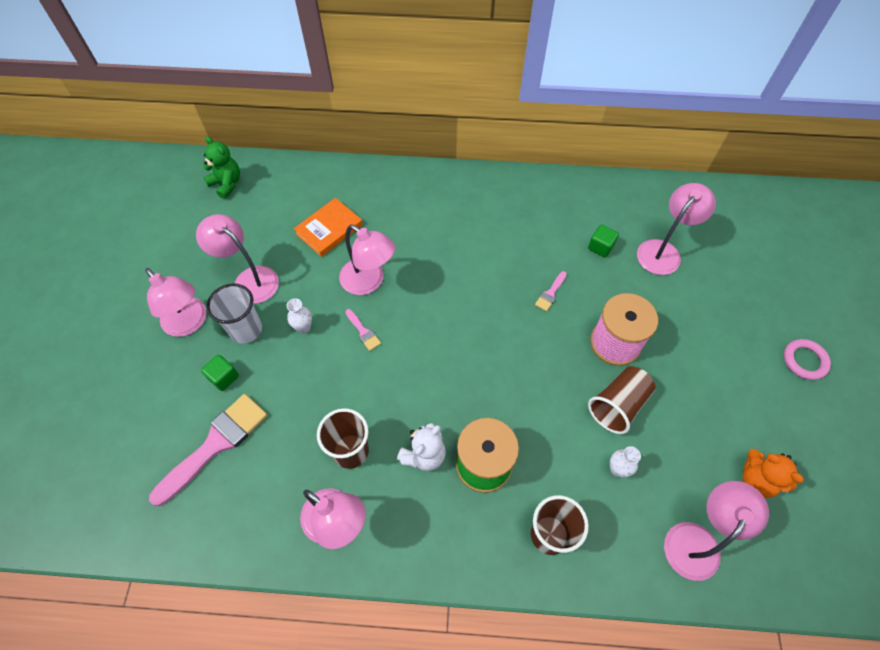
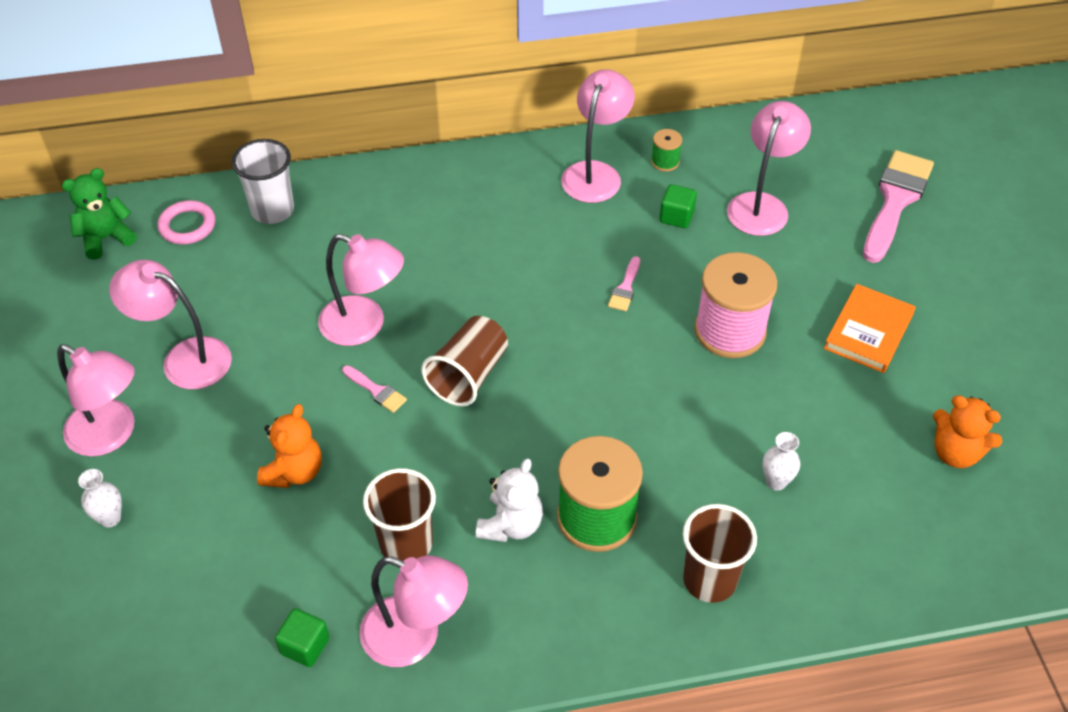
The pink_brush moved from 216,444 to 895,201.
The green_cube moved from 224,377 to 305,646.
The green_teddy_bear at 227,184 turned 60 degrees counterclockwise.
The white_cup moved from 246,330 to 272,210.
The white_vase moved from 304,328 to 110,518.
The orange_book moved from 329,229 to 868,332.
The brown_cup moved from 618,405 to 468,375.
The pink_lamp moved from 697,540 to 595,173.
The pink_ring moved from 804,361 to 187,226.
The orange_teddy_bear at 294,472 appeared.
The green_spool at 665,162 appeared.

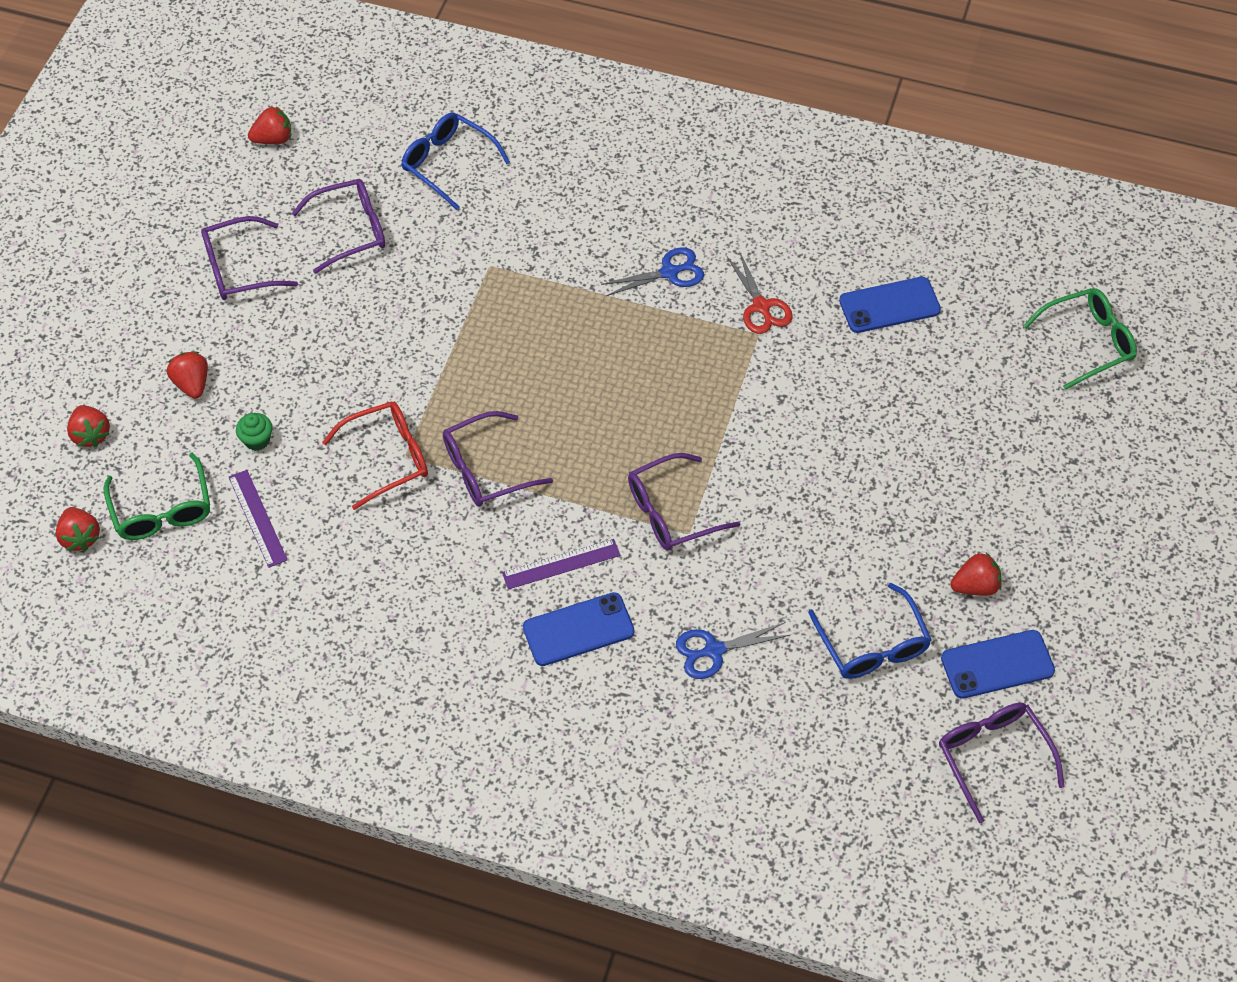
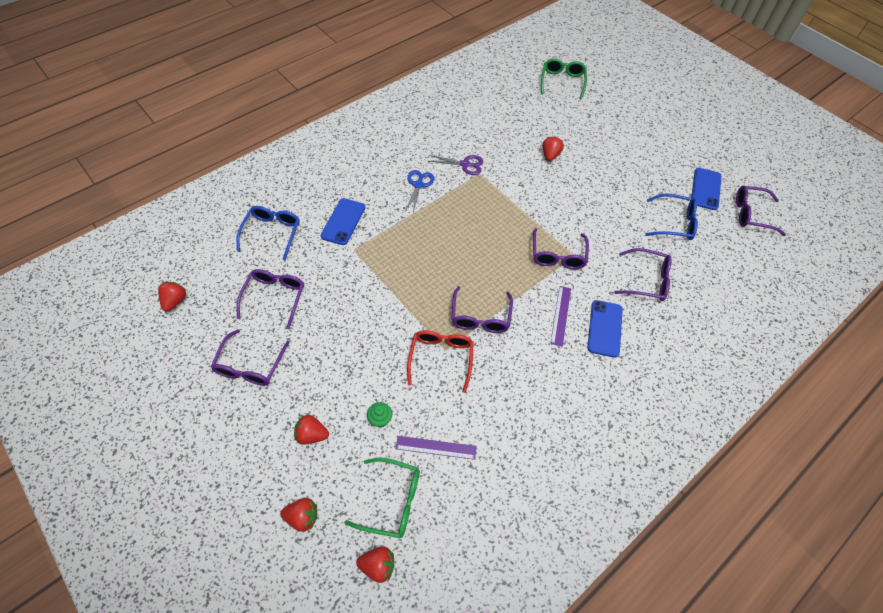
The blue_glasses at 448,163 turned 120 degrees clockwise.
The blue_scissors at 714,650 was replaced by the purple_glasses at 647,280.
The red_scissors at 761,306 became the purple_scissors at 465,164.
The blue_phone moved from 889,305 to 343,221.
The red_strawberry moved from 975,586 to 550,155.

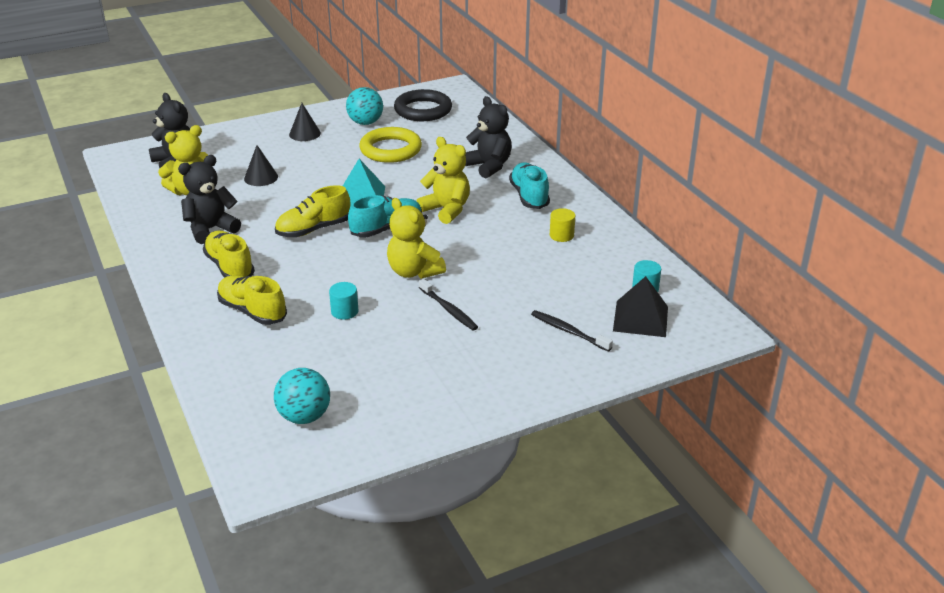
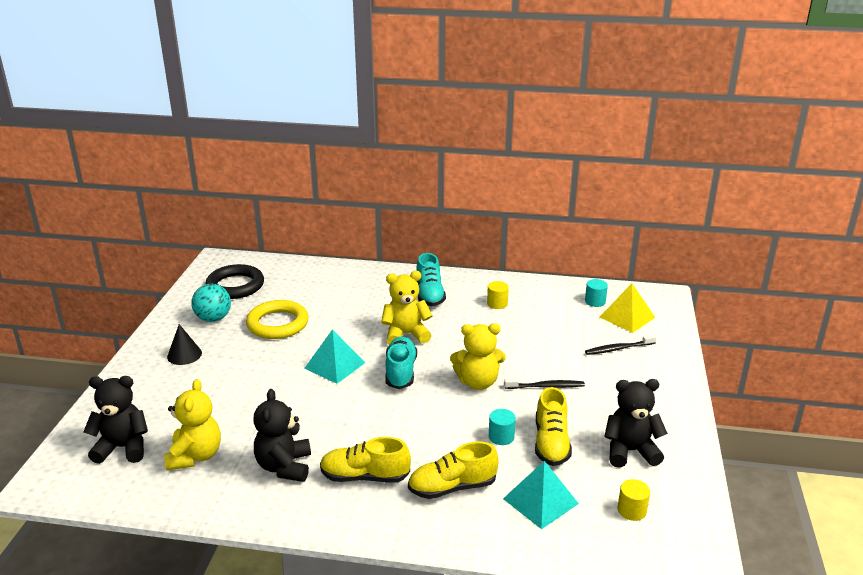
The black_cone at 261,177 disappeared.
The turquoise_ball at 304,416 was replaced by the yellow_cylinder at 632,510.
The yellow_shoe moved from 313,229 to 551,443.
The black_teddy_bear moved from 489,166 to 630,451.
The turquoise_shoe at 529,196 turned 120 degrees counterclockwise.
The black_pyramid at 640,318 became the yellow_pyramid at 627,317.
The turquoise_pyramid at 540,501 appeared.

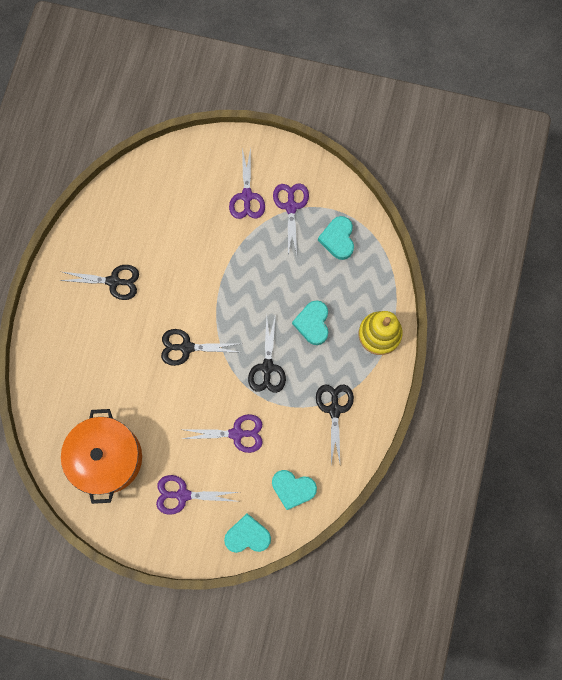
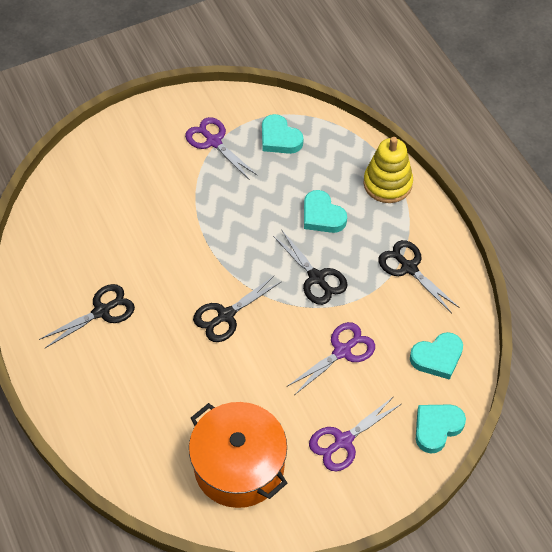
The purple_scissors at 247,196 disappeared.

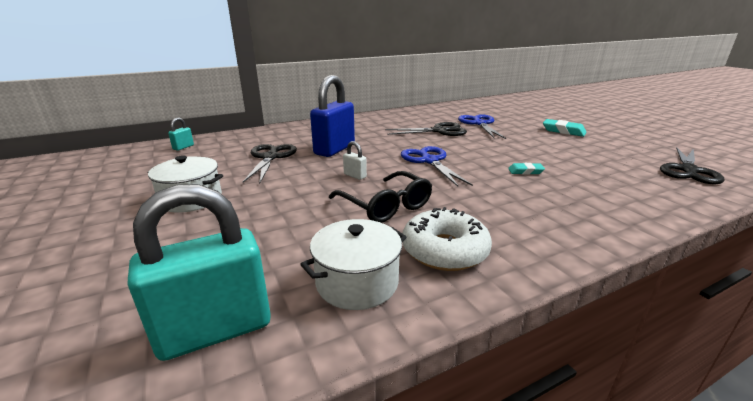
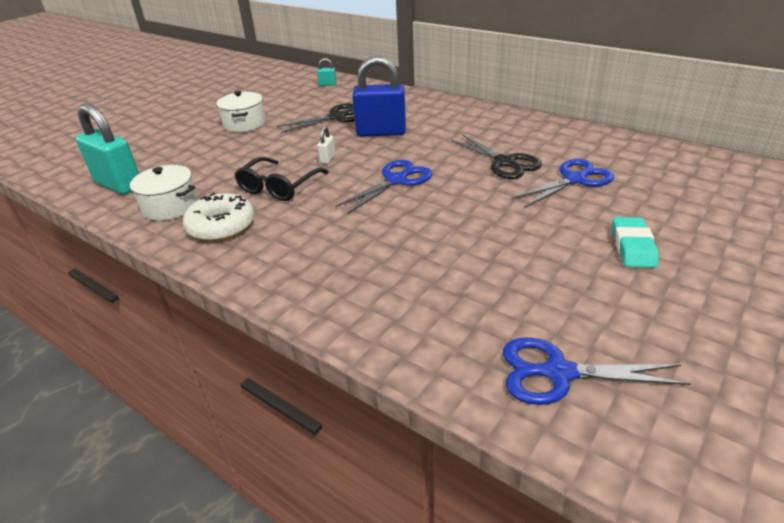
The turquoise_eraser at 525,171 disappeared.
The black_scissors at 688,170 became the blue_scissors at 558,373.

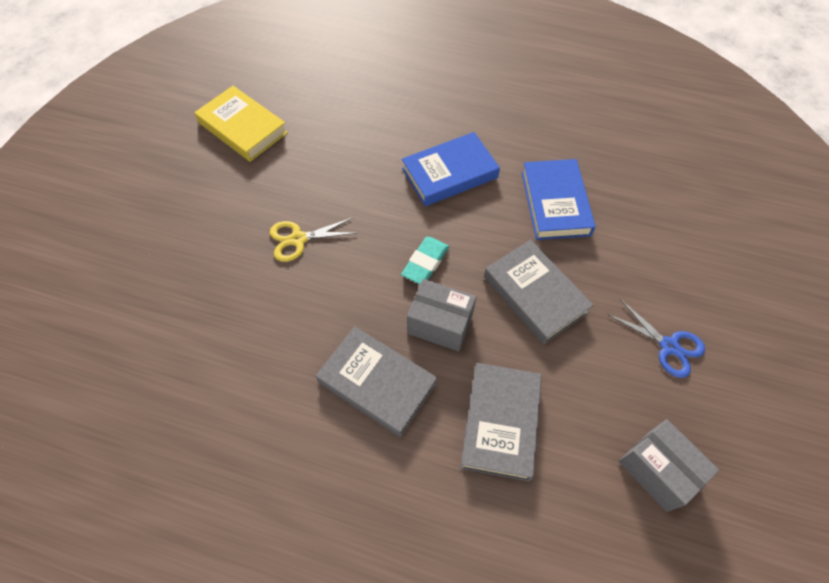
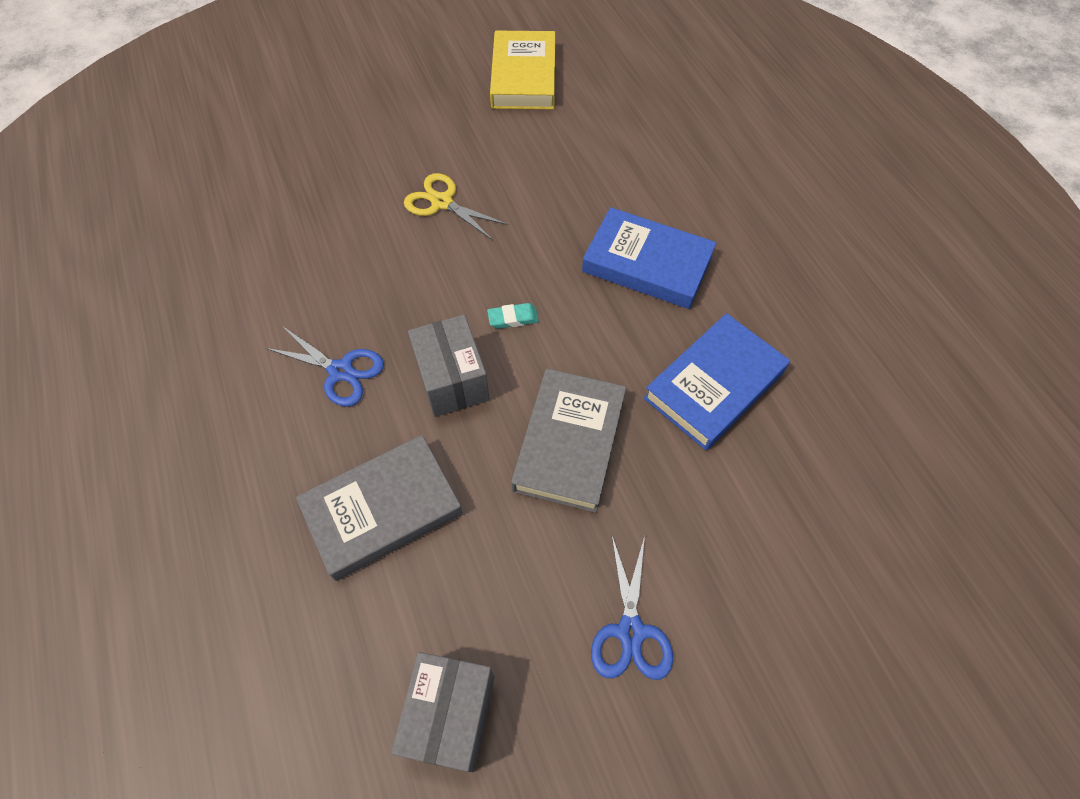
The grey_book at 377,383 was replaced by the blue_scissors at 340,371.
The turquoise_eraser at 425,263 changed to 0.63 times the size.

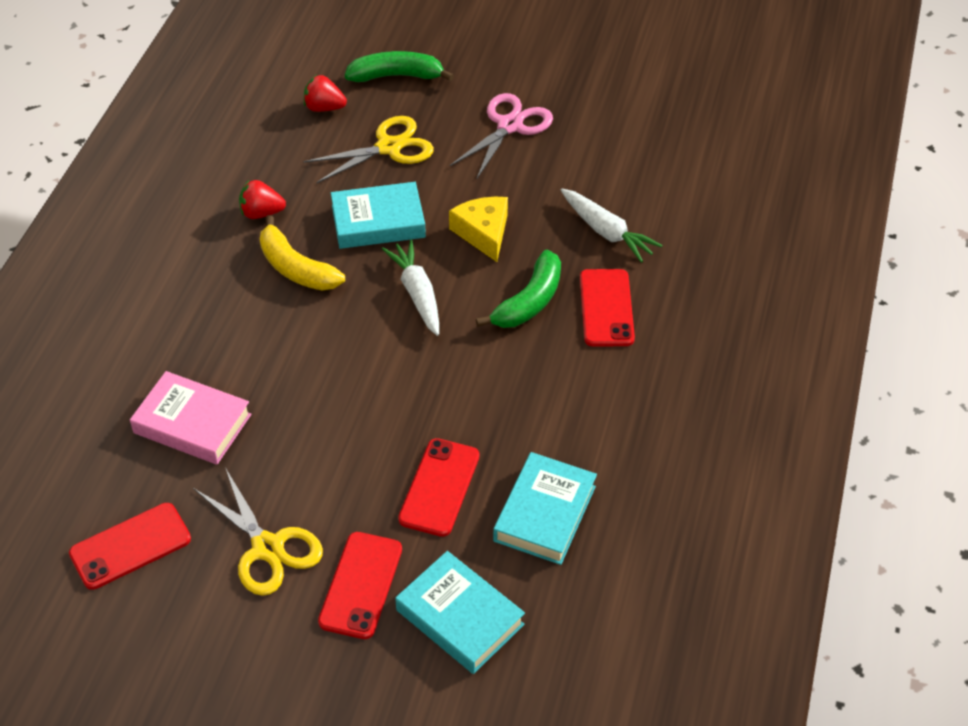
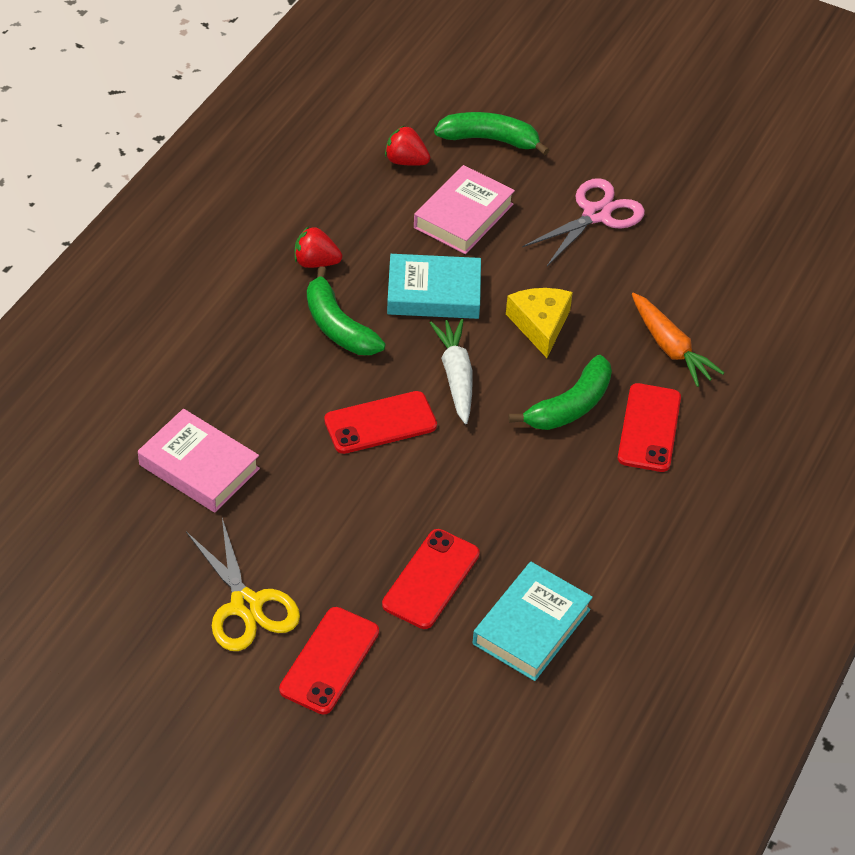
The red_phone moved from 130,546 to 380,423.
The yellow_banana at 295,268 became the green_banana at 338,326.
The yellow_scissors at 389,147 was replaced by the pink_book at 463,216.
The turquoise_book at 460,617 disappeared.
The white_carrot at 607,232 became the orange_carrot at 670,347.

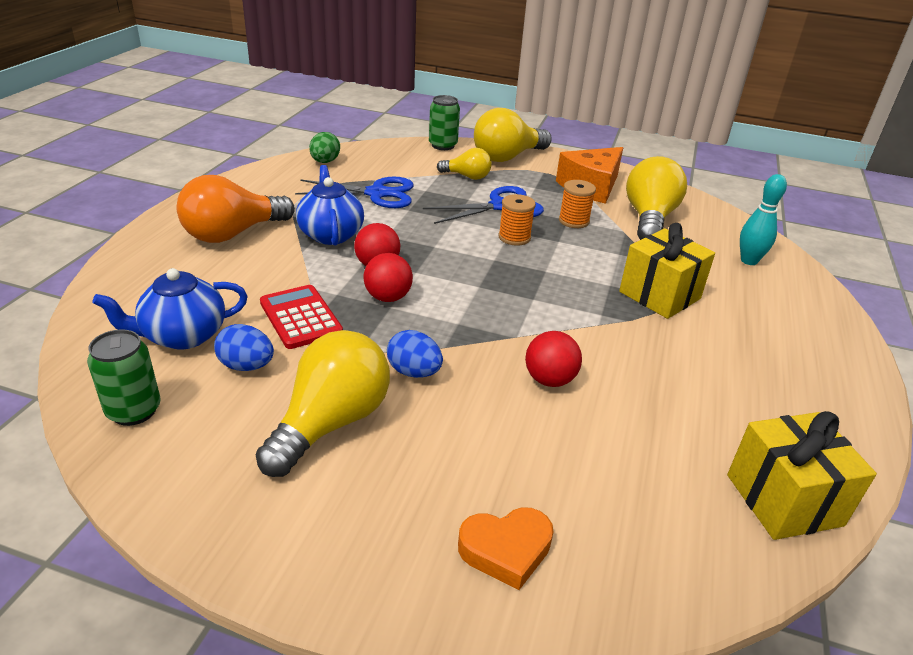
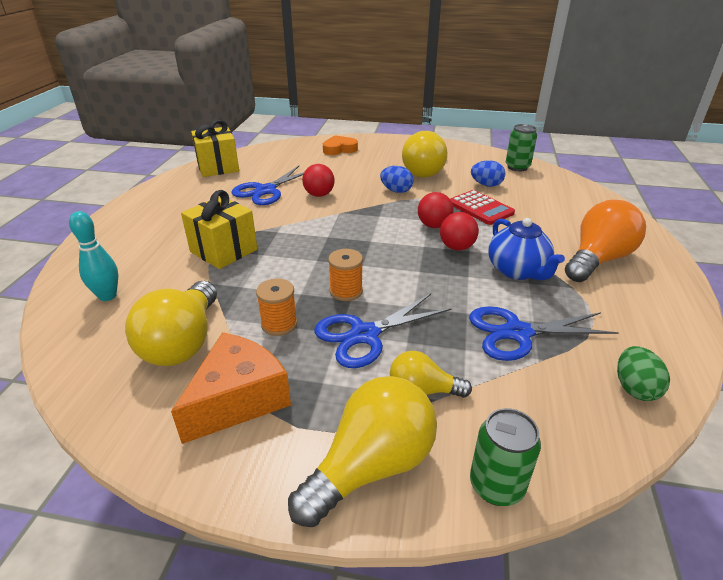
The blue_teapot at 183,336 disappeared.
The blue_scissors at 266,190 appeared.

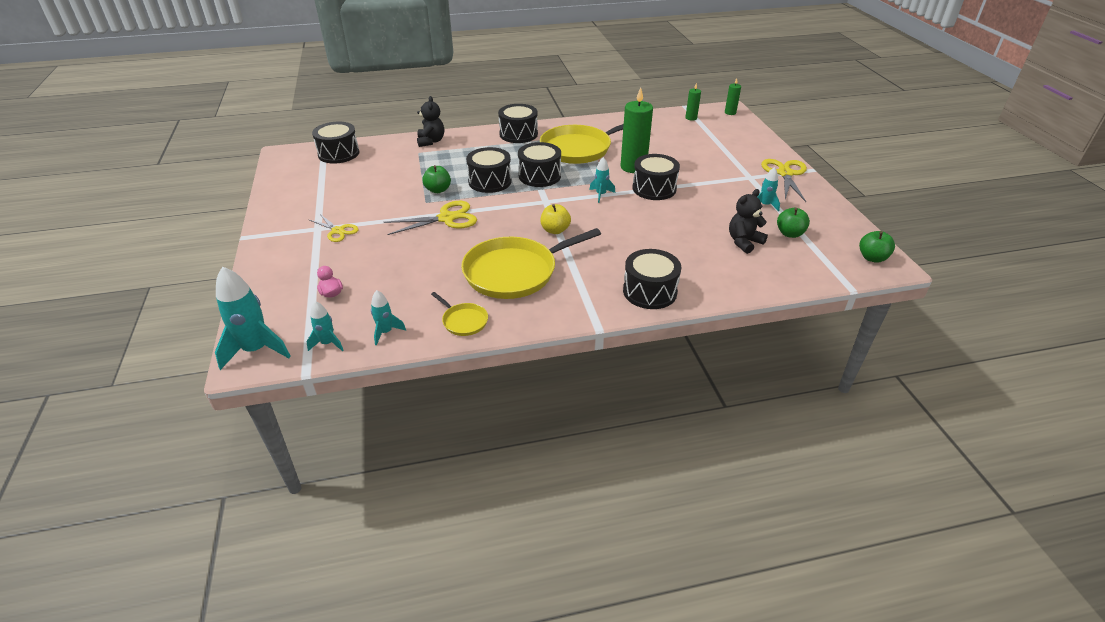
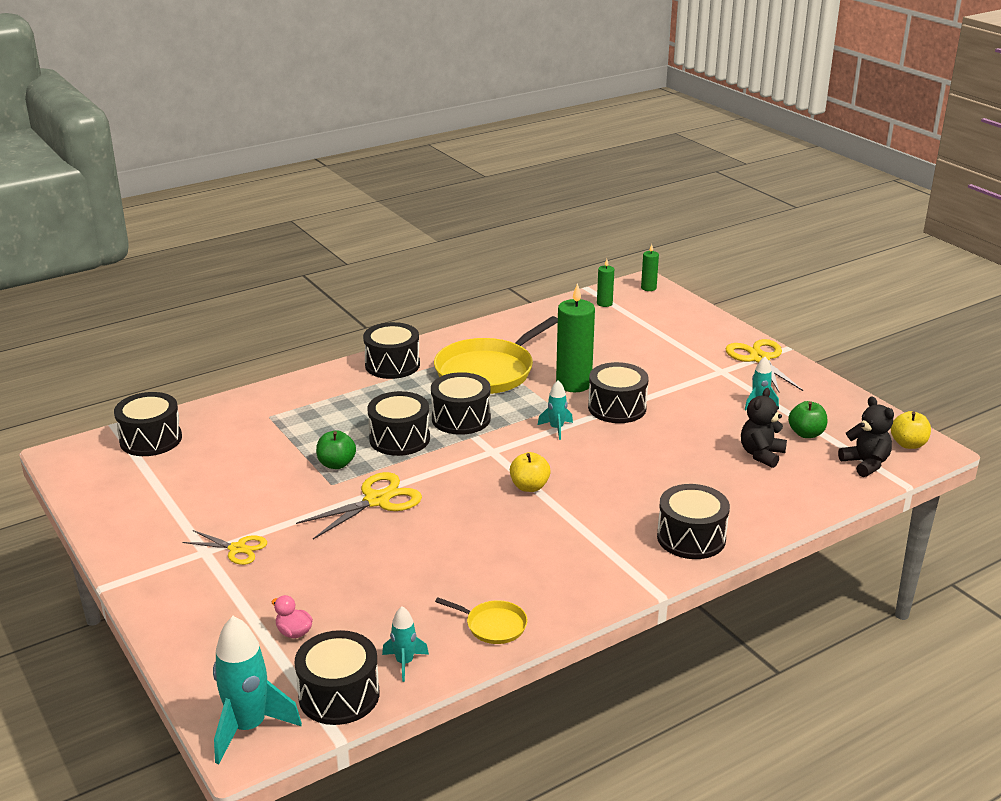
The turquoise_rocket at 328,343 was replaced by the black_drum at 339,695.
The black_teddy_bear moved from 431,141 to 865,464.
The yellow_pan at 515,272 disappeared.
The green_apple at 872,258 became the yellow_apple at 908,444.

